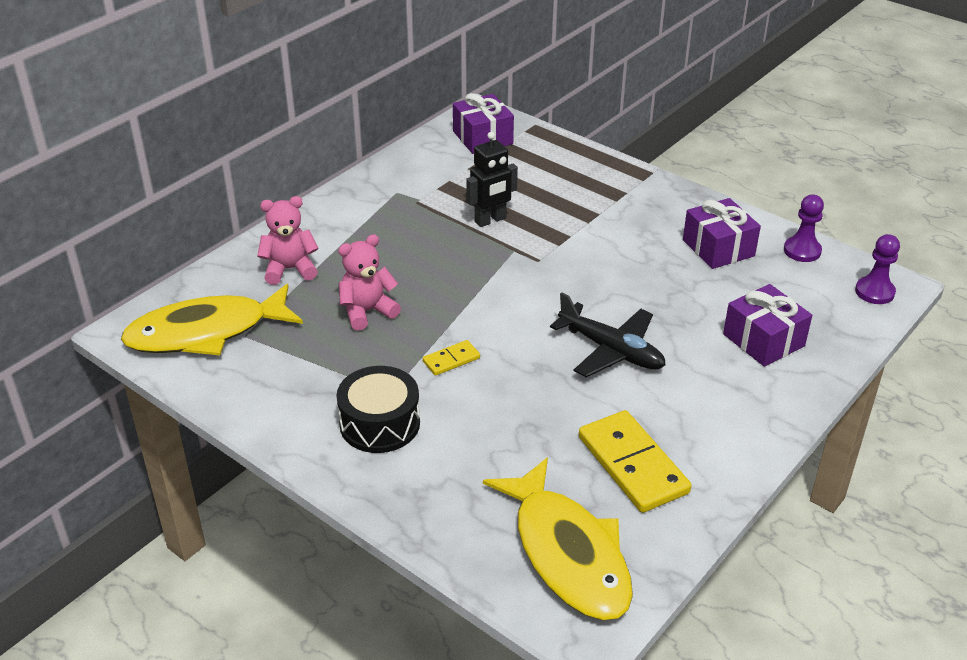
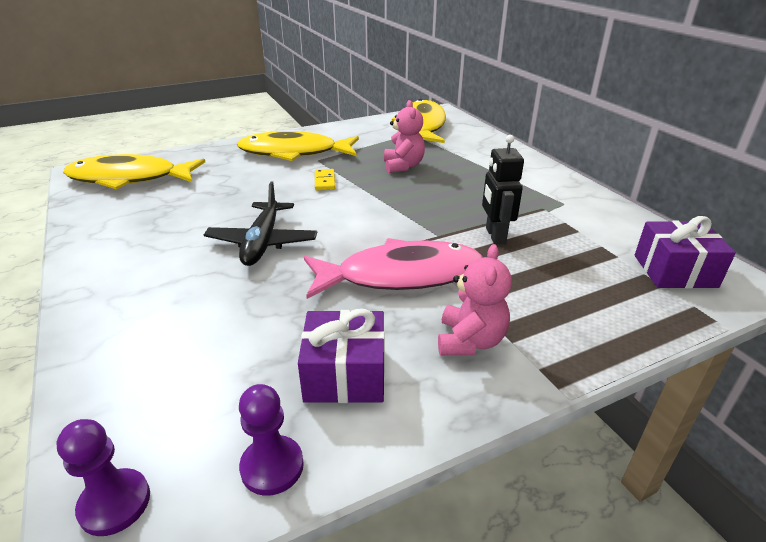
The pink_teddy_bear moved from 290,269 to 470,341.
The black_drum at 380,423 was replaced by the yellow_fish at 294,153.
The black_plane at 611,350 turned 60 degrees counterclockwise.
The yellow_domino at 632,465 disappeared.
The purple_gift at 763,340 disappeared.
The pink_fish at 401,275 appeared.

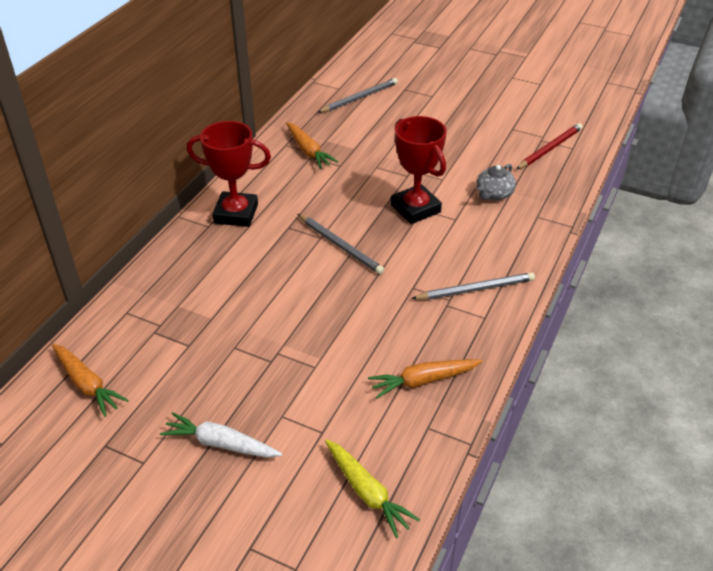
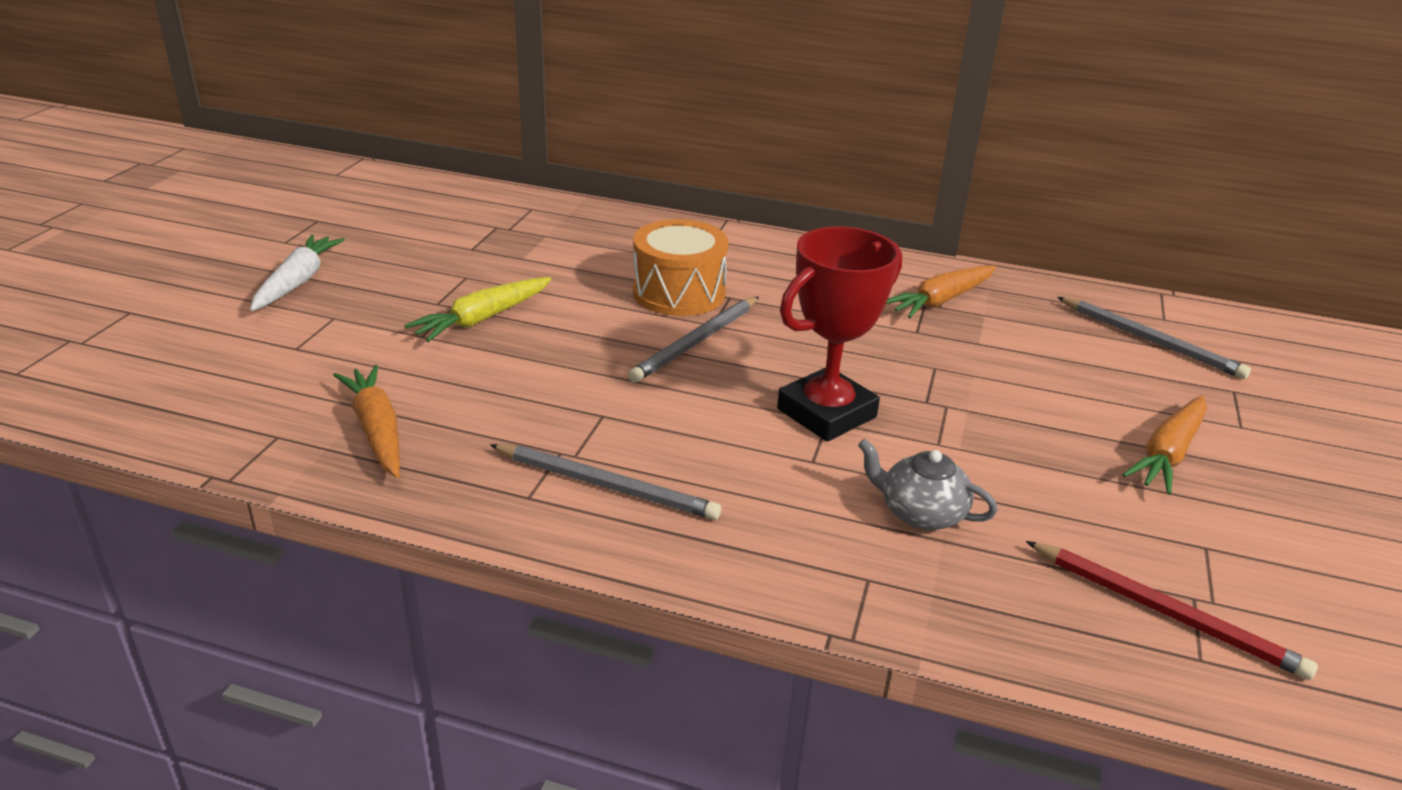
The orange_carrot moved from 87,384 to 1168,454.
The red_trophy at 236,214 disappeared.
The yellow_carrot moved from 367,492 to 482,319.
The grey_pencil at 475,289 turned 45 degrees counterclockwise.
The orange_drum at 679,293 appeared.

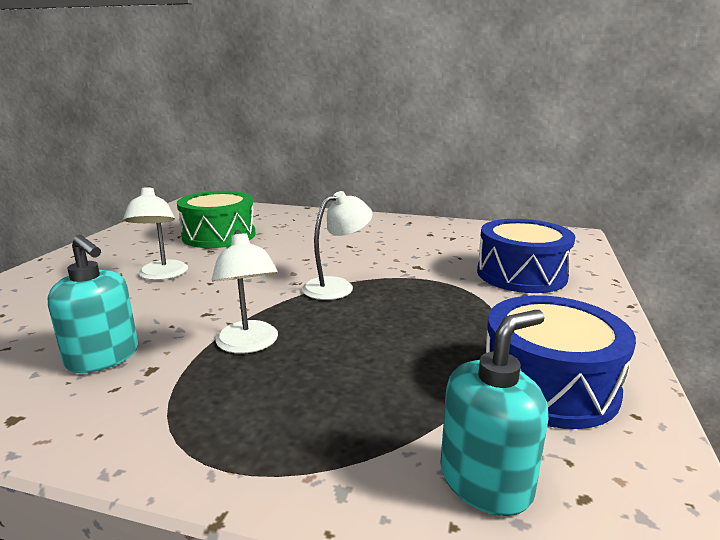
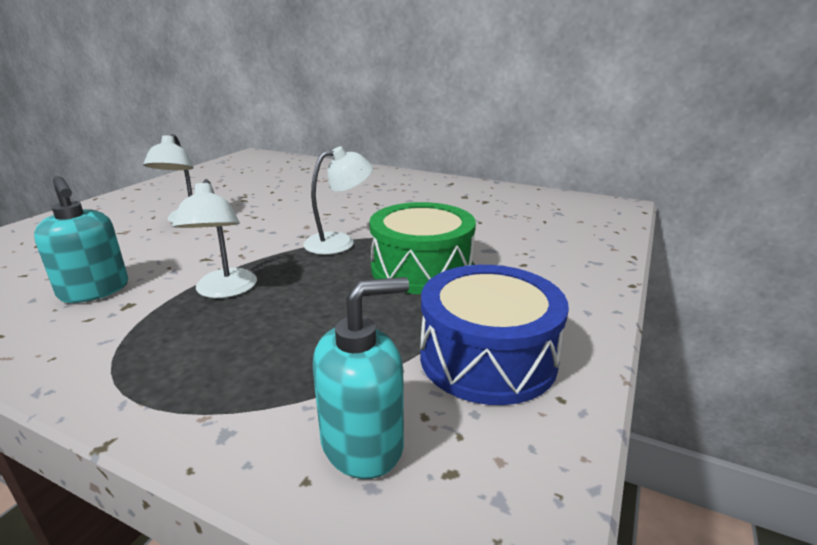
The green_drum moved from 219,235 to 421,269.
The blue_drum at 521,274 disappeared.

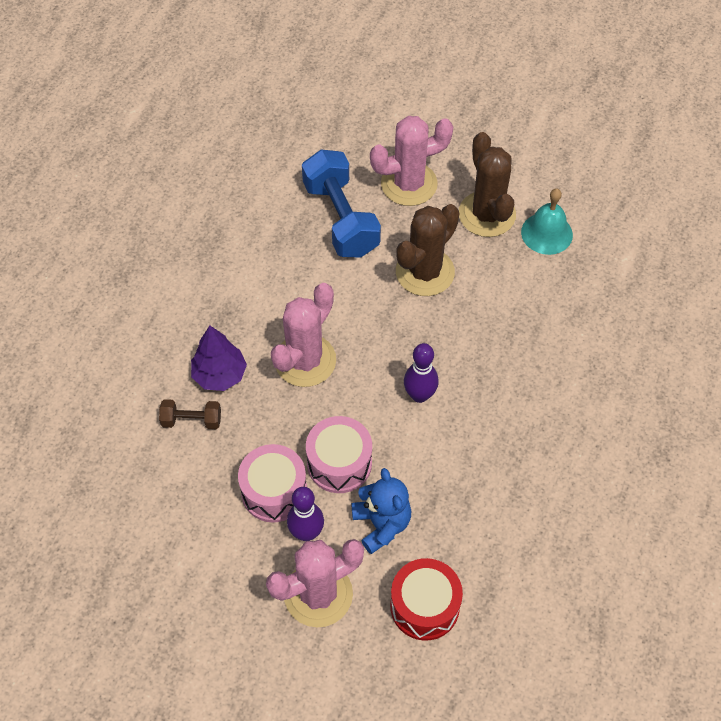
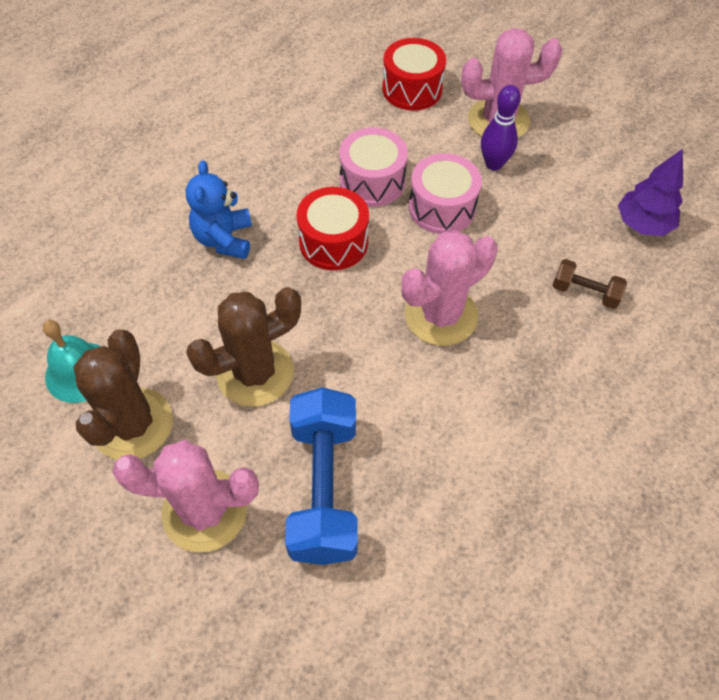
The purple_tree moved from 219,375 to 643,224.
The pink_drum moved from 274,491 to 372,181.
The blue_teddy_bear moved from 381,524 to 224,239.
The purple_bowling_pin at 419,395 was replaced by the red_drum at 333,242.

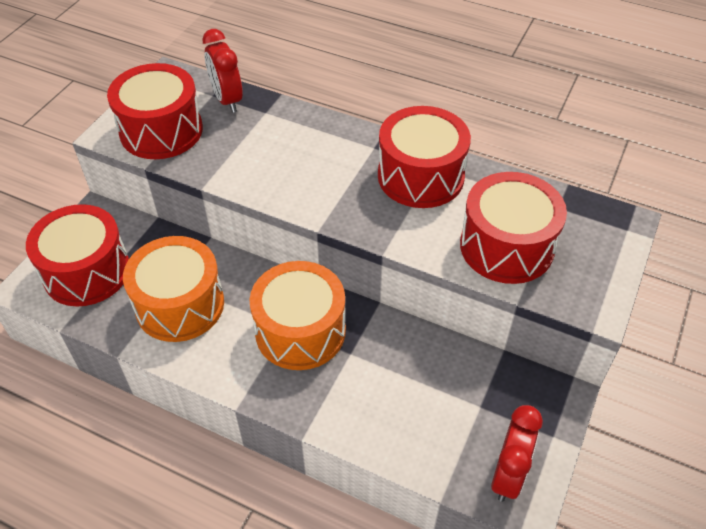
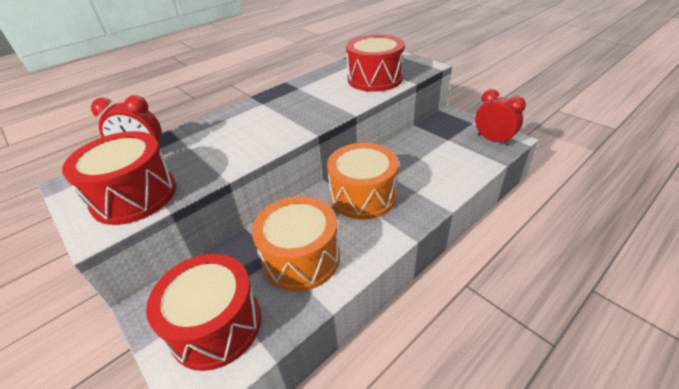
The red_drum at 420,176 disappeared.

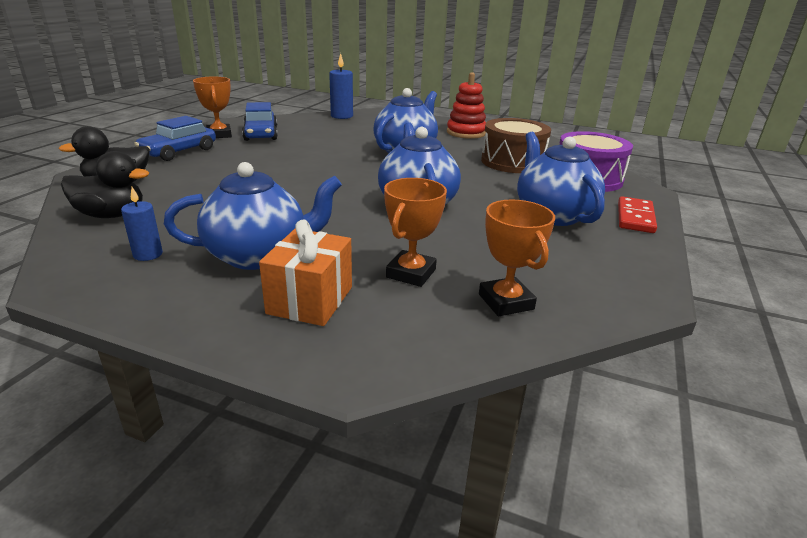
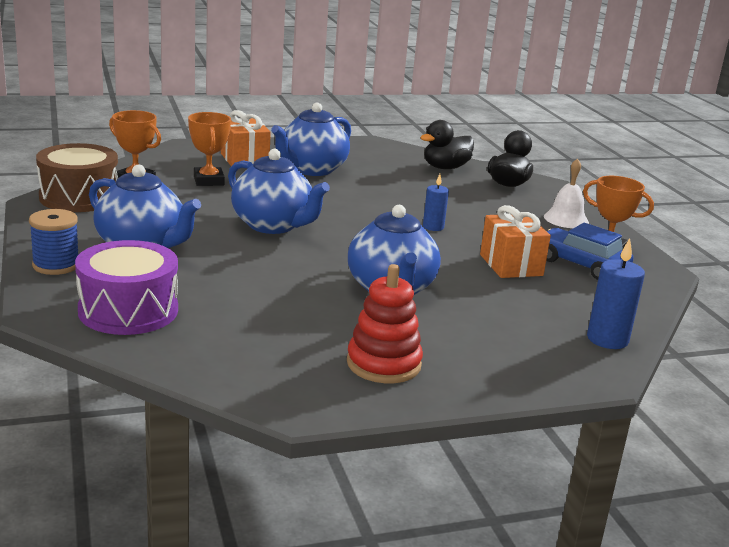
The blue_candle moved from 148,254 to 433,227.
The blue_car at 179,152 was replaced by the white_bell at 566,219.
The brown_drum moved from 512,162 to 79,197.
The red_domino at 635,217 was replaced by the blue_spool at 56,265.
The orange_gift at 511,265 appeared.

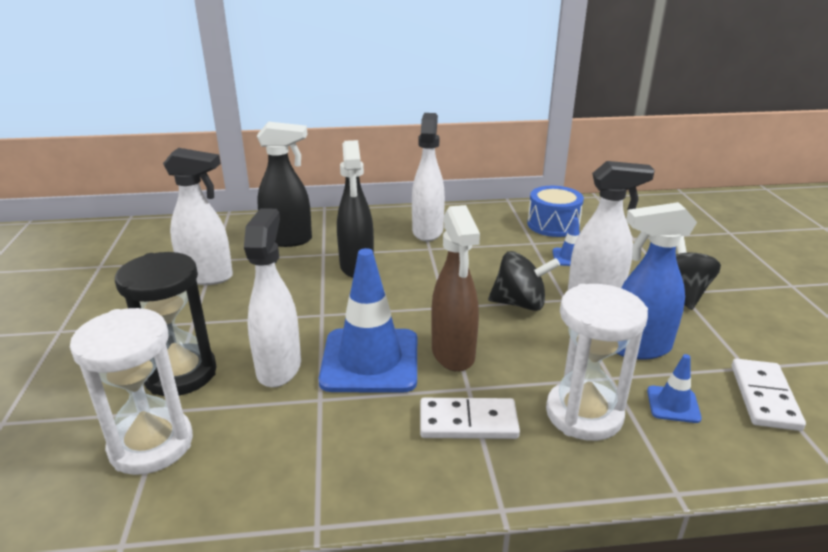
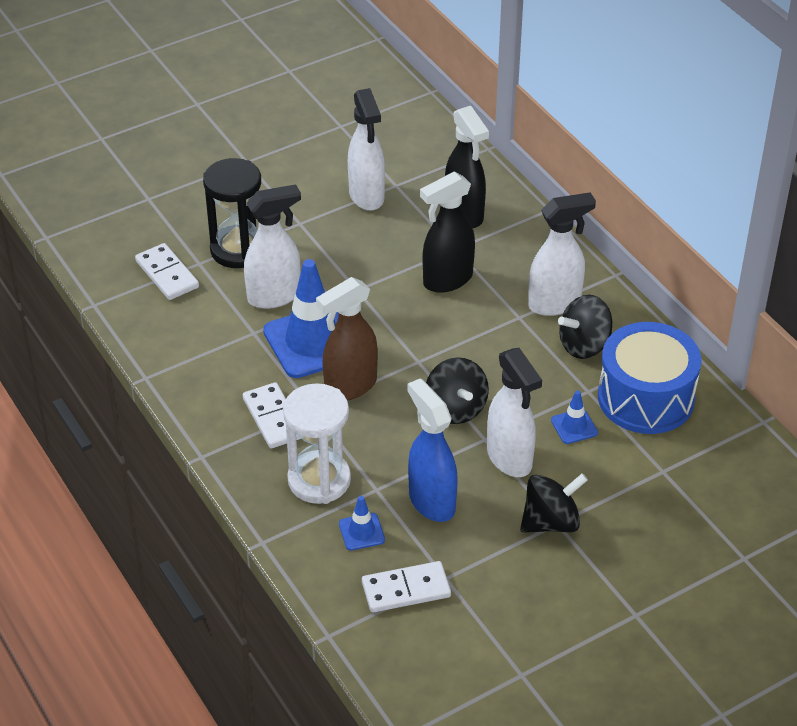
The white_hourglass at 151,444 was replaced by the white_domino at 167,274.
The blue_drum at 553,225 changed to 1.50 times the size.
The black_spinning_top at 584,345 appeared.

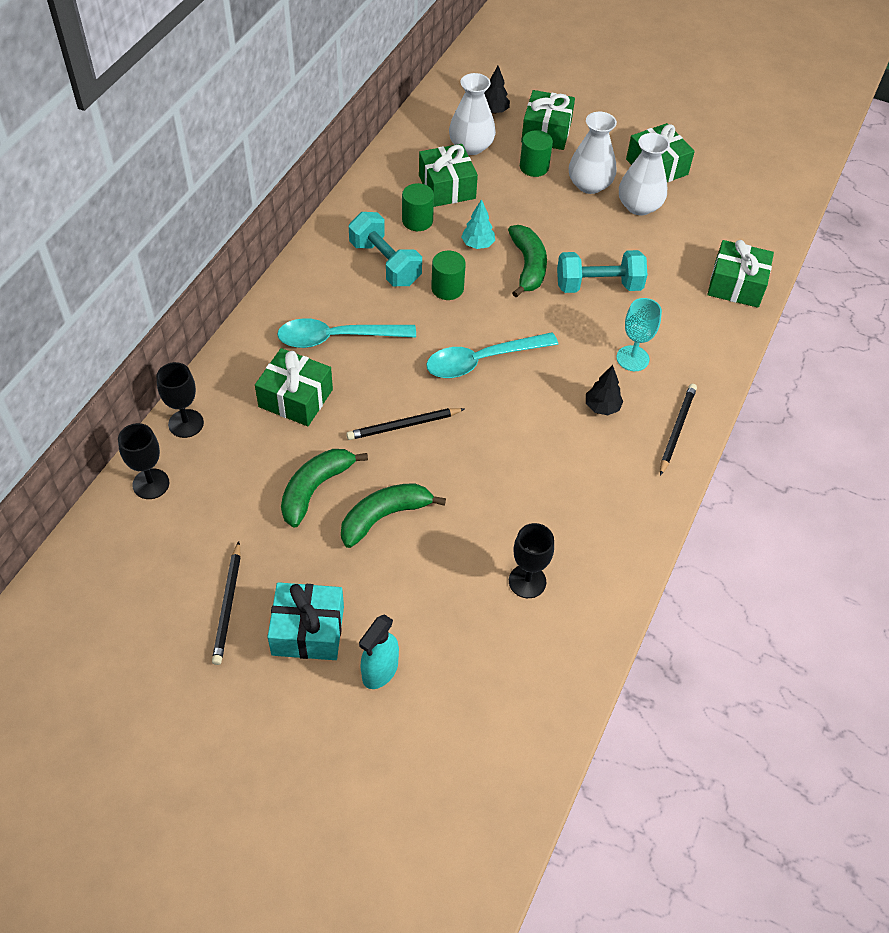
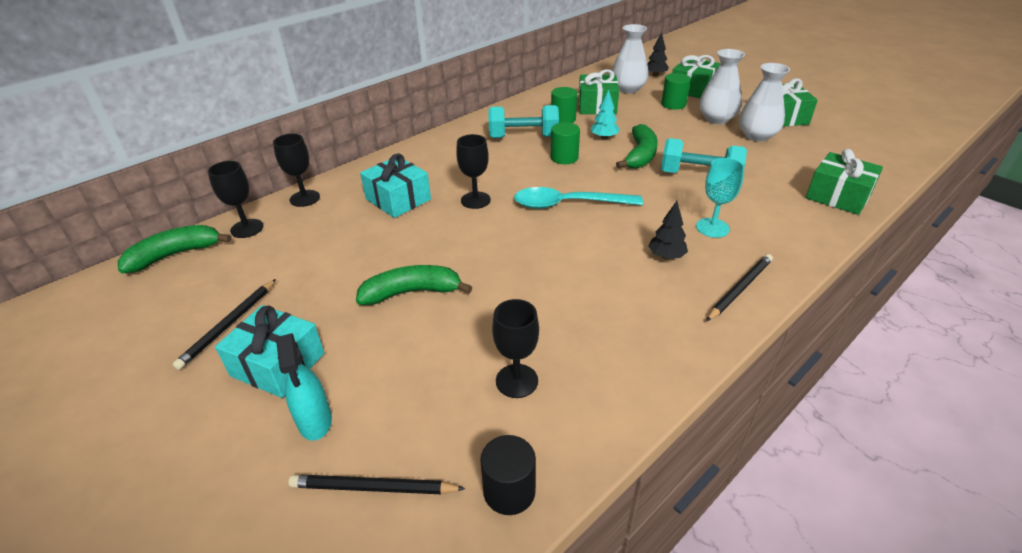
The green_gift at 295,398 became the turquoise_gift at 398,199.
The turquoise_spoon at 337,338 disappeared.
The green_banana moved from 315,489 to 175,255.
The black_pencil moved from 403,426 to 373,488.
The turquoise_dumbbell at 385,263 turned 75 degrees counterclockwise.
The turquoise_spray_bottle at 380,671 turned 75 degrees counterclockwise.
The black_goblet at 475,200 appeared.
The black_cylinder at 509,491 appeared.

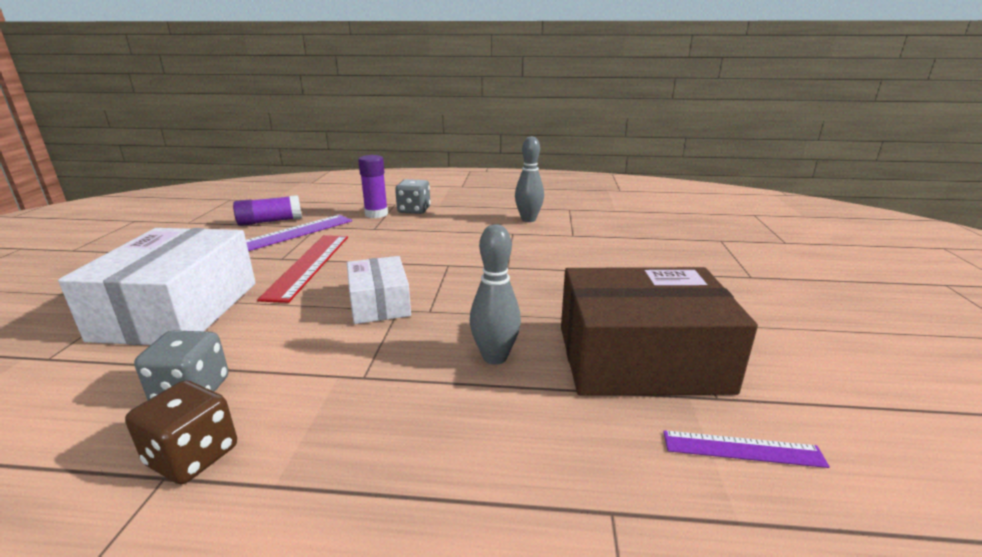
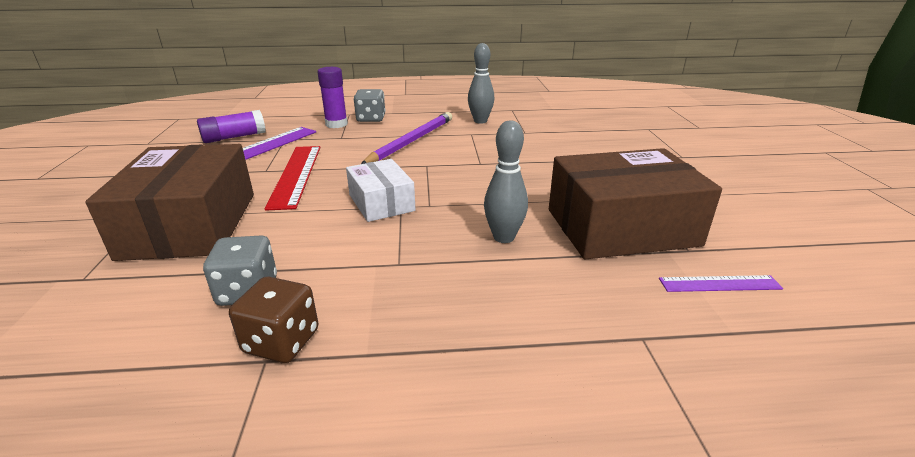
The white_box at 178,310 became the brown_box at 190,224.
The purple_pencil at 412,141 appeared.

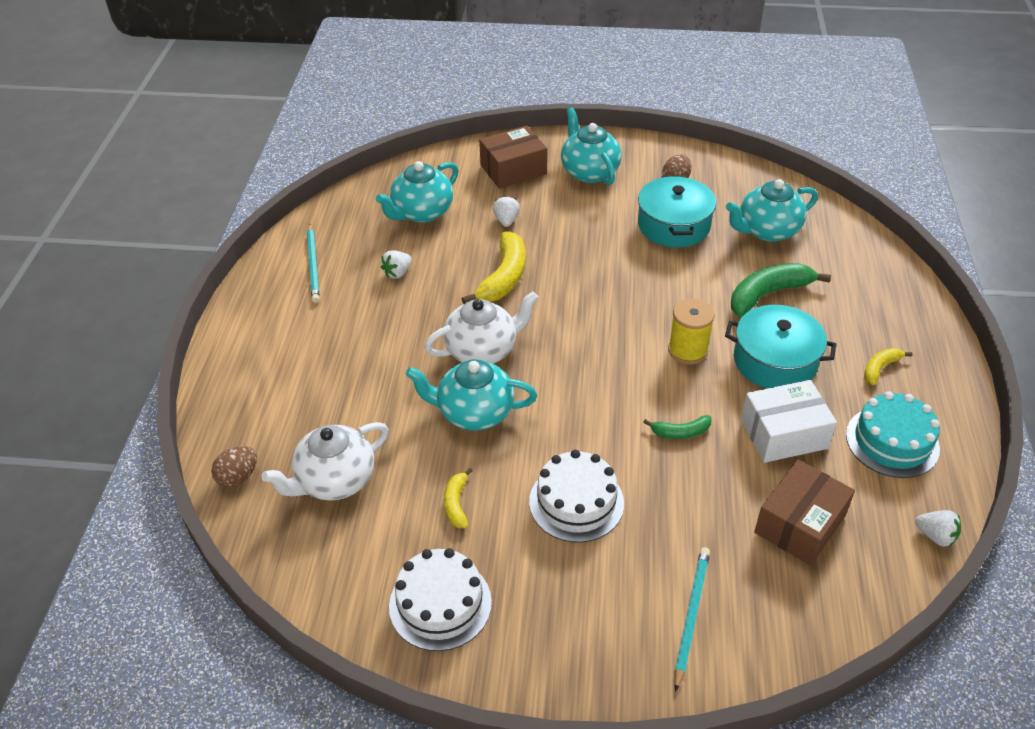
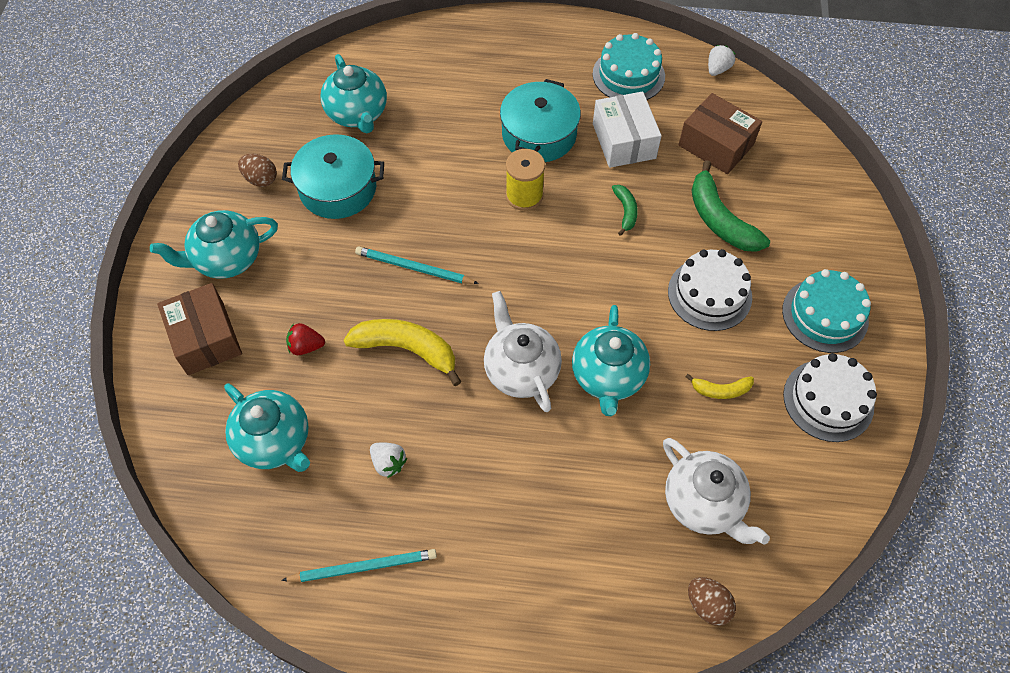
The white_strawberry at 506,221 became the red_strawberry at 306,346.
The turquoise_pencil moved from 691,615 to 414,268.
The green_banana moved from 768,294 to 719,219.
The yellow_banana at 880,368 disappeared.
The turquoise_cake at 825,315 appeared.

